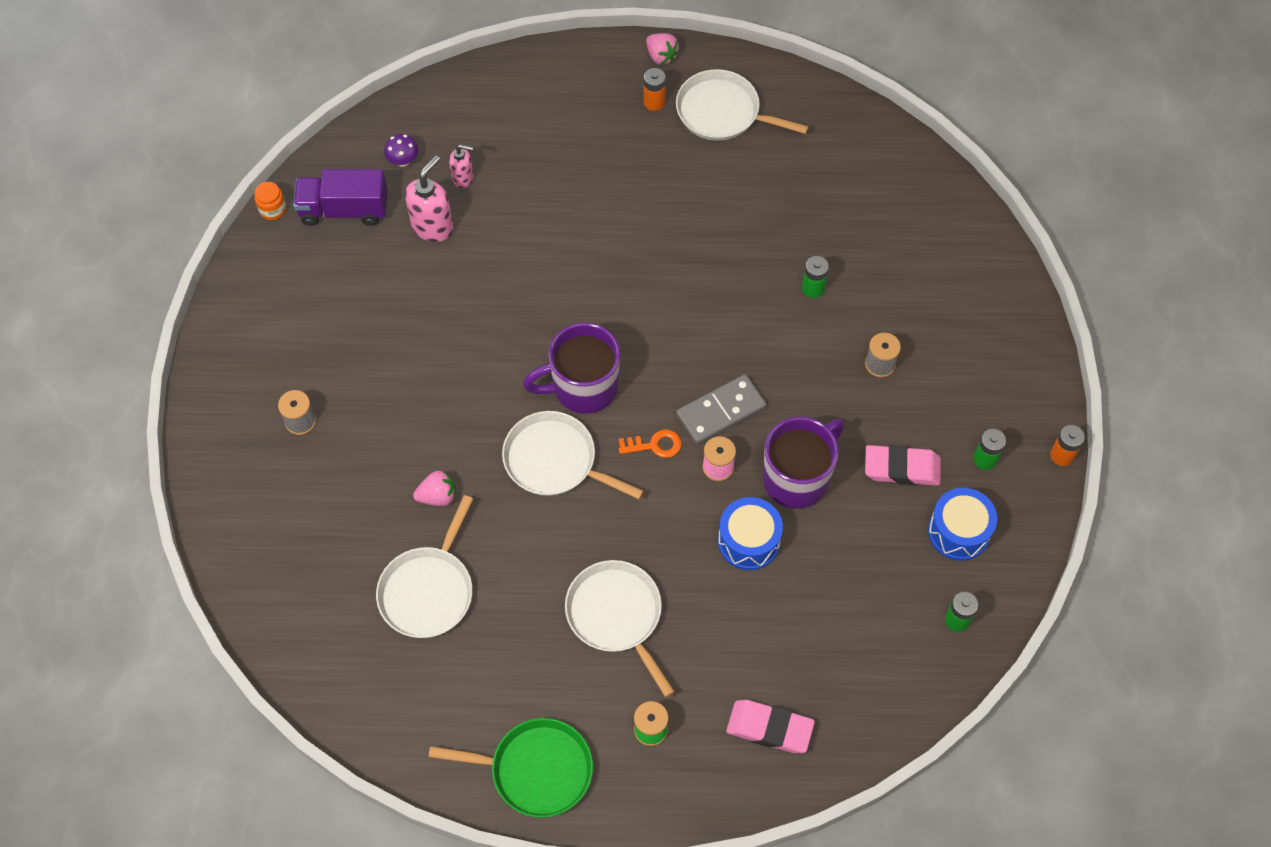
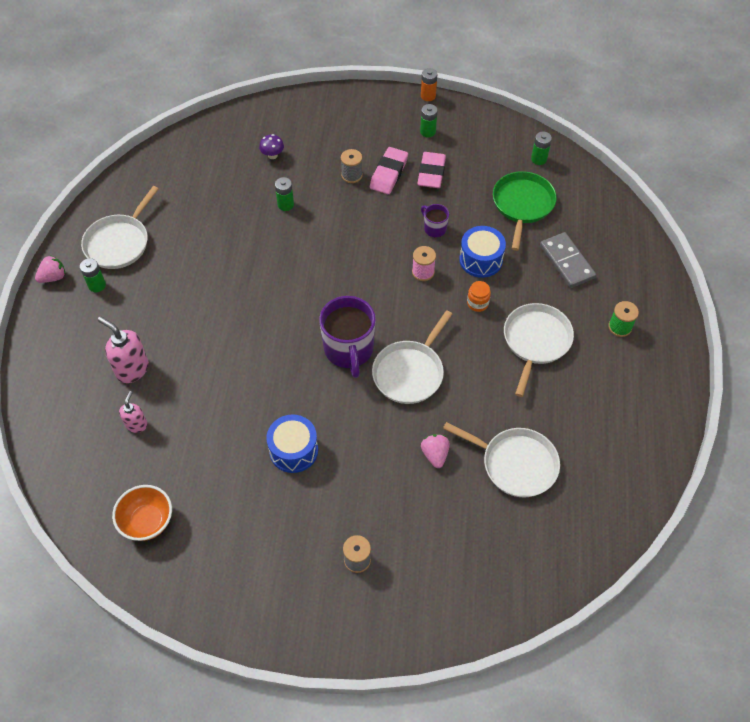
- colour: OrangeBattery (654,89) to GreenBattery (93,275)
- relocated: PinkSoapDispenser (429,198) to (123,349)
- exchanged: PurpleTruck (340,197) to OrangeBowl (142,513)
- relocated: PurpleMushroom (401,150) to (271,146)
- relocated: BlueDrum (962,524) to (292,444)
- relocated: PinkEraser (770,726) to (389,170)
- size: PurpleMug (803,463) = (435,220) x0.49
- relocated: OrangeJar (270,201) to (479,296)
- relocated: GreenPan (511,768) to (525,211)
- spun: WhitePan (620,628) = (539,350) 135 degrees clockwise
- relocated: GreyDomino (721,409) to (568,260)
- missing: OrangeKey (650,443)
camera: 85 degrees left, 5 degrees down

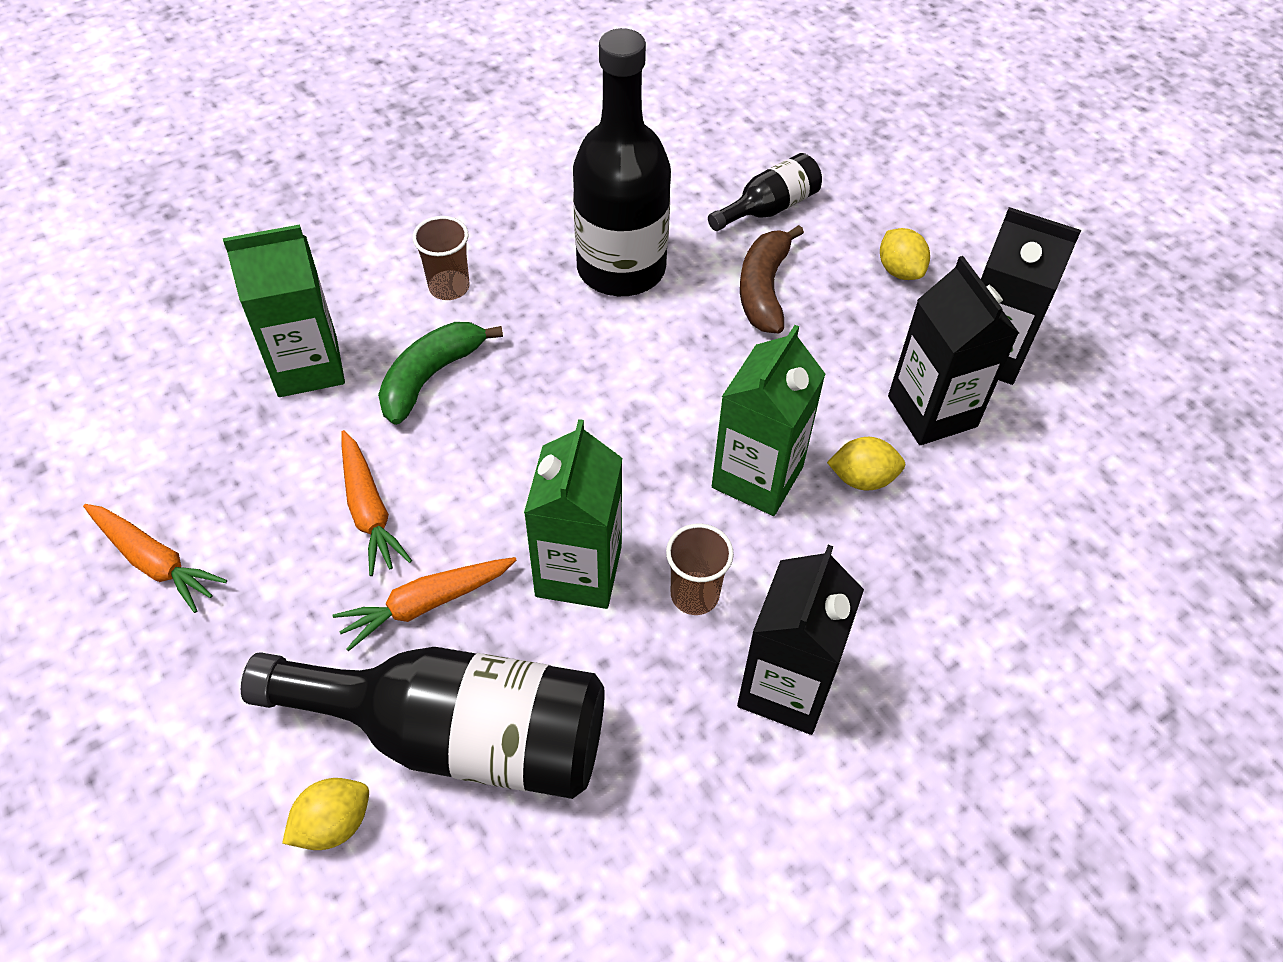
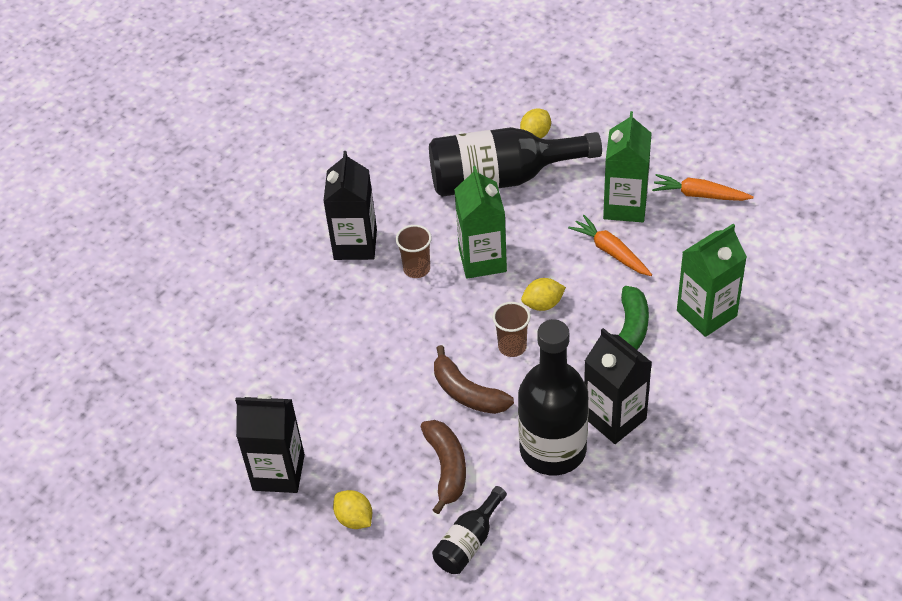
- appeared: BrownBanana (474,379)
- relocated: BrownCup (441,258) to (511,329)
- relocated: YellowLemon (866,464) to (543,294)
- relocated: BlackCarton (953,350) to (618,386)
- relocated: GreenCarton (768,420) to (627,166)
- missing: OrangeCarrot (425,604)
camera: 165 degrees right, 5 degrees down

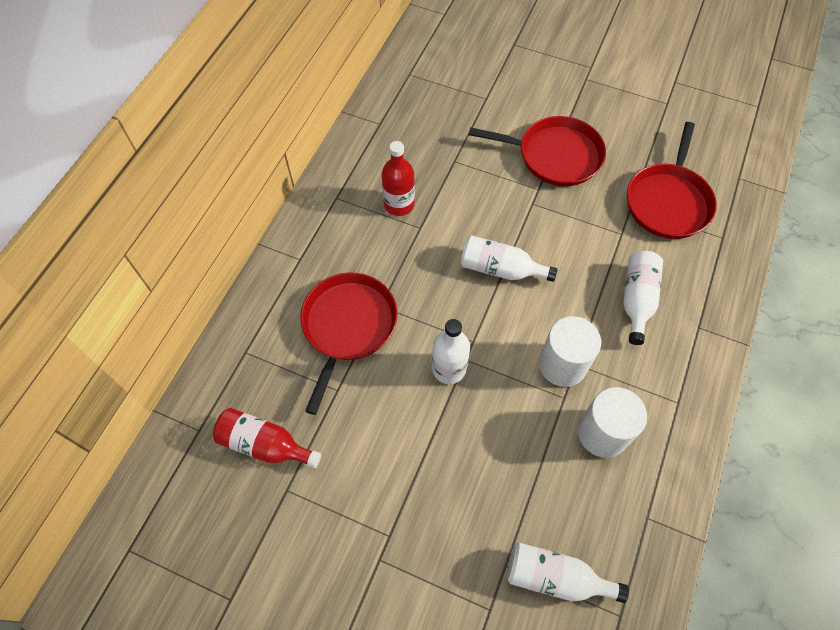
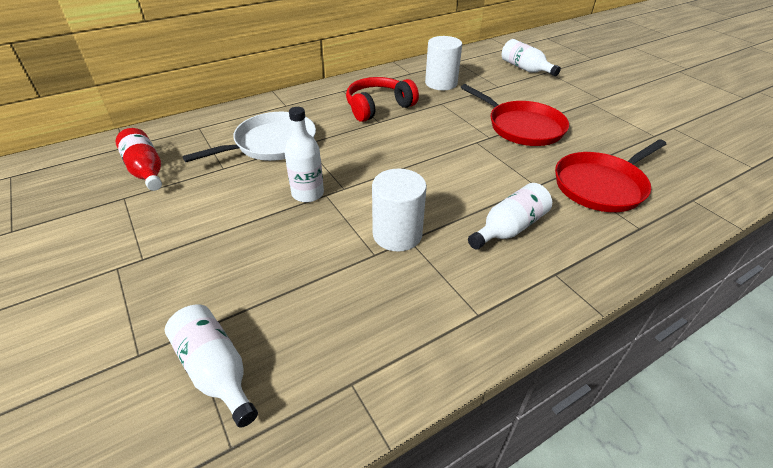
- colour: RedPan (349,344) to WhitePan (249,137)
- exchanged: RedBottle (398,178) to RedHeadphones (382,99)
- relocated: WhiteCylinder (612,422) to (443,63)
- relocated: WhiteBottle (509,258) to (531,57)
camera: 35 degrees right, 20 degrees down

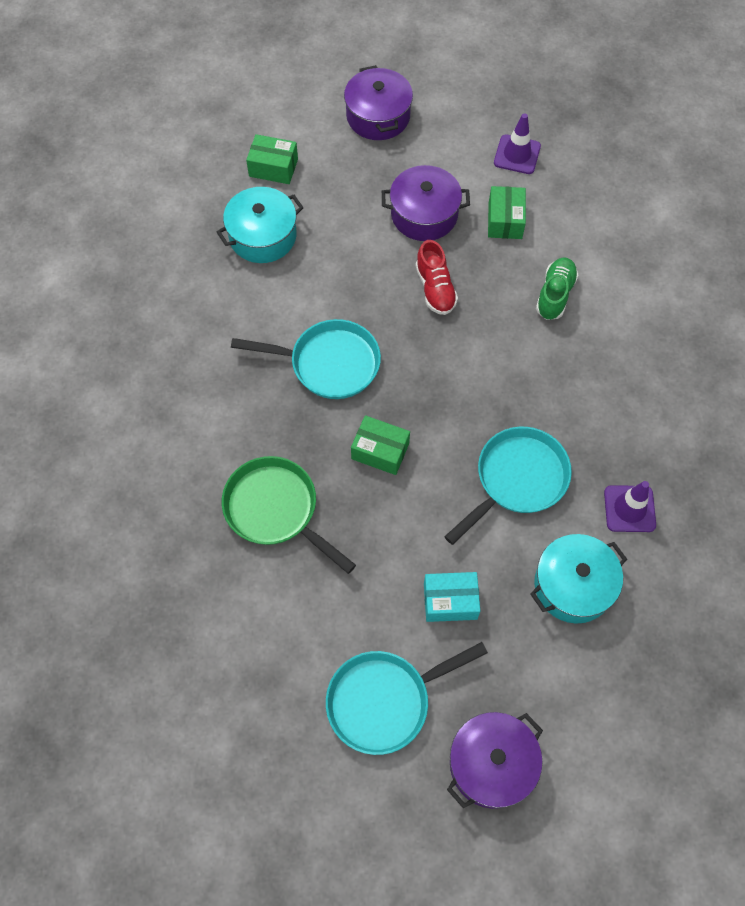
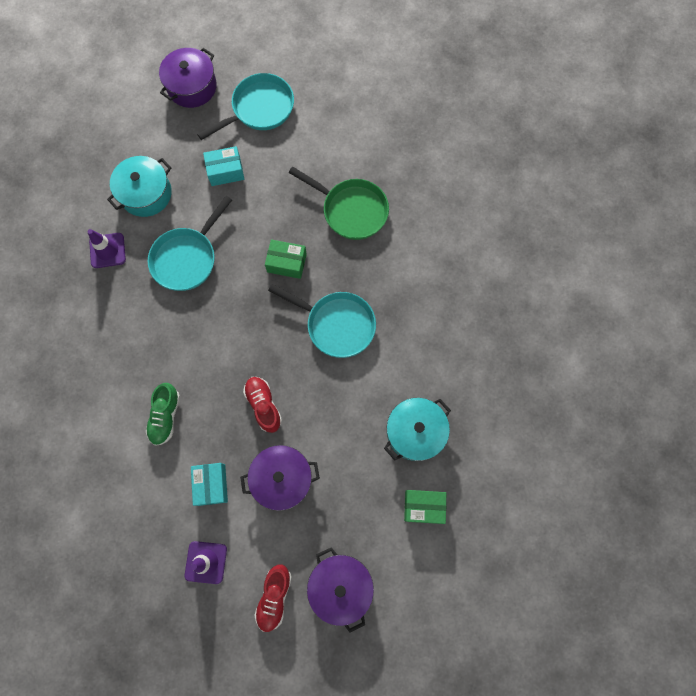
- colour: GreenBox (507,212) to TurquoiseBox (209,484)
- appeared: RedShoe (273,598)
- spun: TurquoisePan (306,359) = (322,321) 150 degrees counterclockwise
camera: 170 degrees right, 10 degrees up

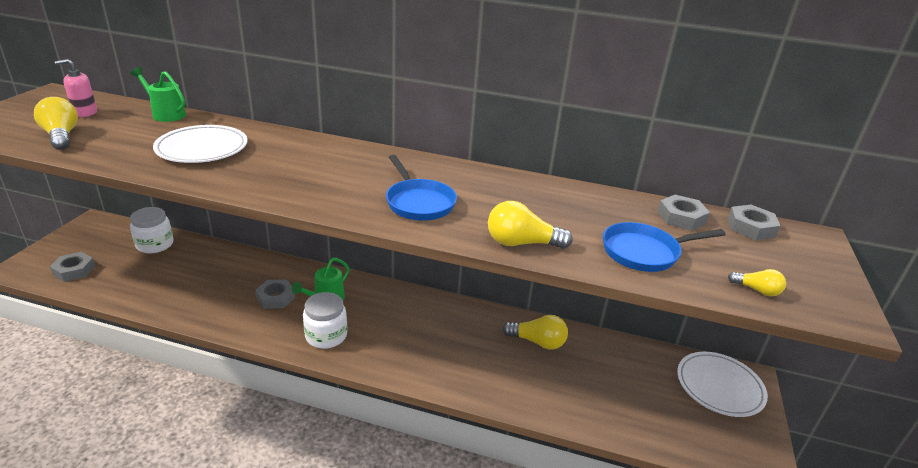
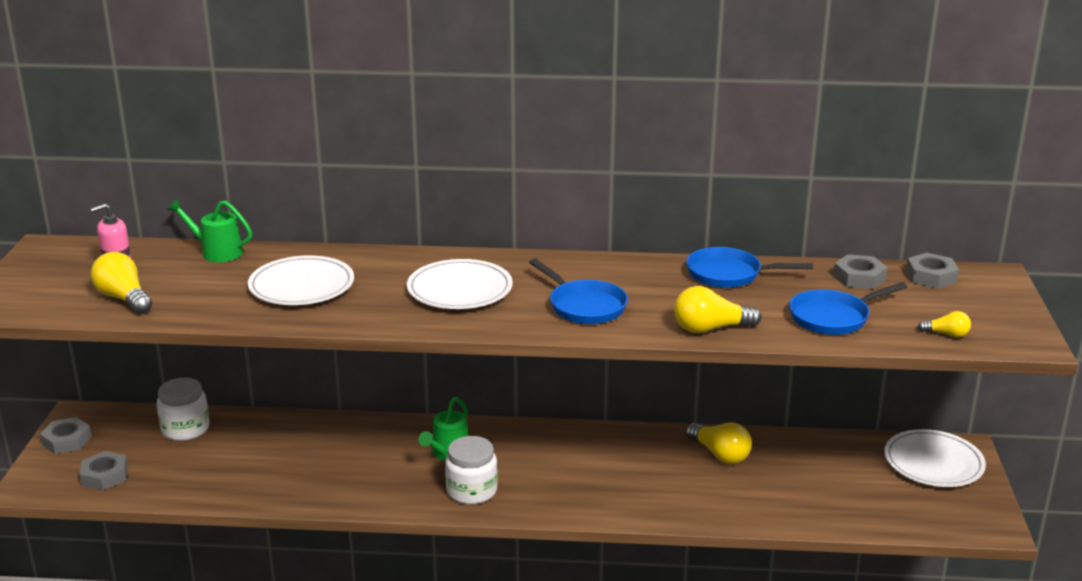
- relocated: GreyNut (275,294) to (66,435)
- appeared: WhitePlate (460,284)
- appeared: BluePan (749,267)
- spun: YellowLightBulb (535,332) = (719,443) 45 degrees clockwise
camera: 10 degrees left, 5 degrees down

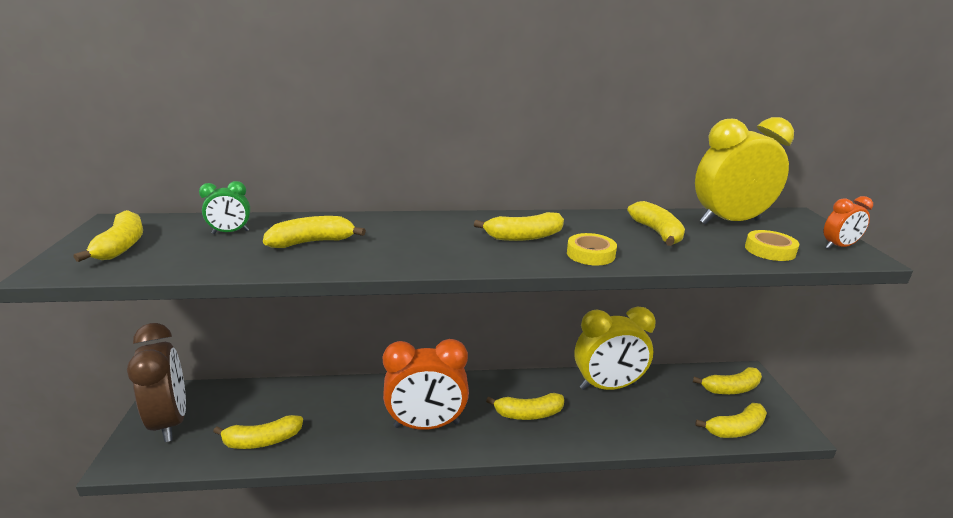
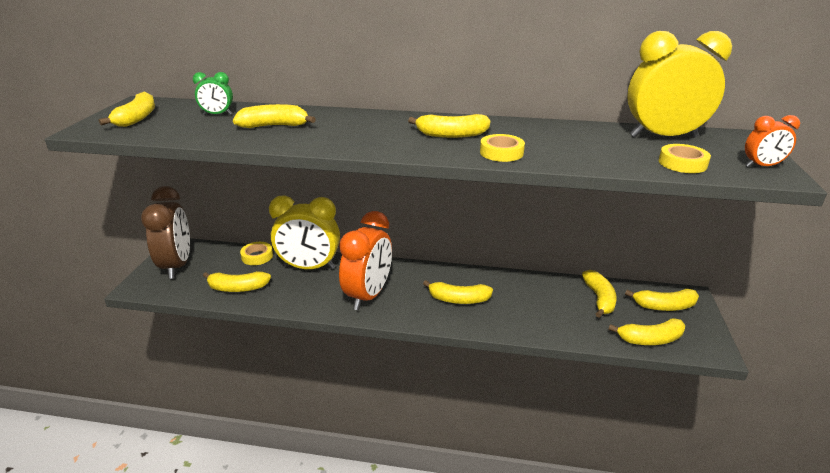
- appeared: YellowTape (256,253)
- relocated: YellowClock (615,348) to (304,232)
- spun: OrangeClock (426,384) = (365,260) 75 degrees counterclockwise
- relocated: YellowBanana (656,223) to (599,294)
camera: 15 degrees right, 5 degrees up

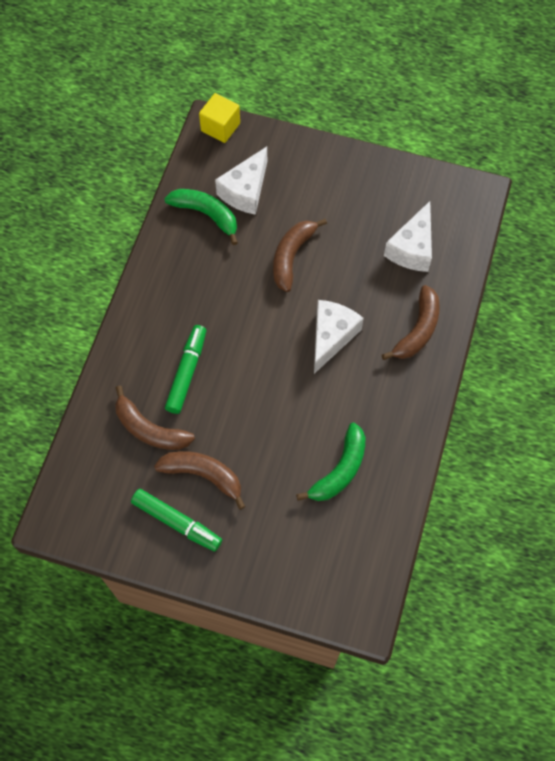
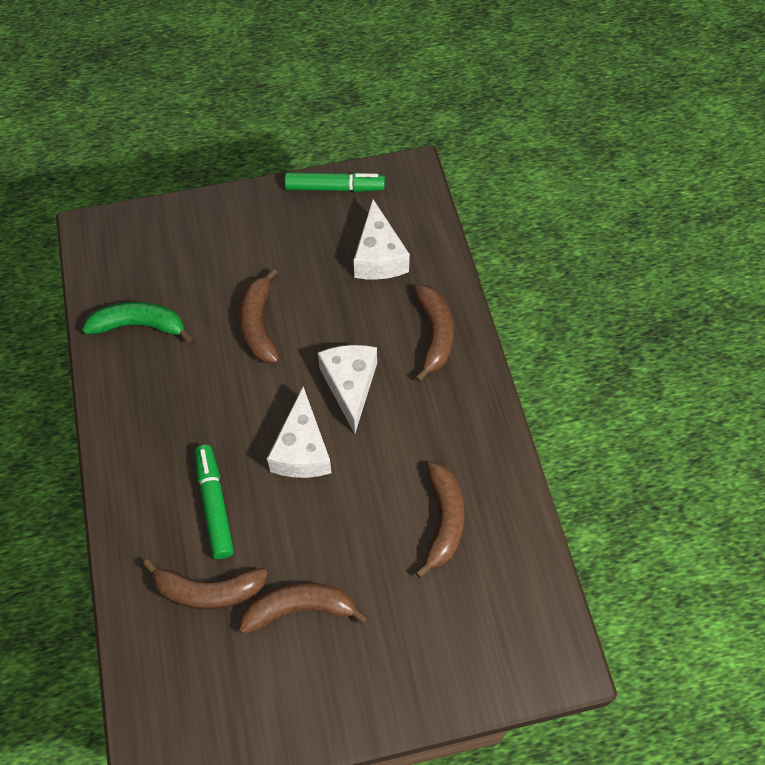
- relocated: WhiteCheese (241,180) to (299,432)
- relocated: GreenMarker (176,520) to (335,182)
- colour: GreenBanana (330,462) to BrownBanana (440,520)
- missing: YellowCube (219,118)
camera: 30 degrees left, 5 degrees down

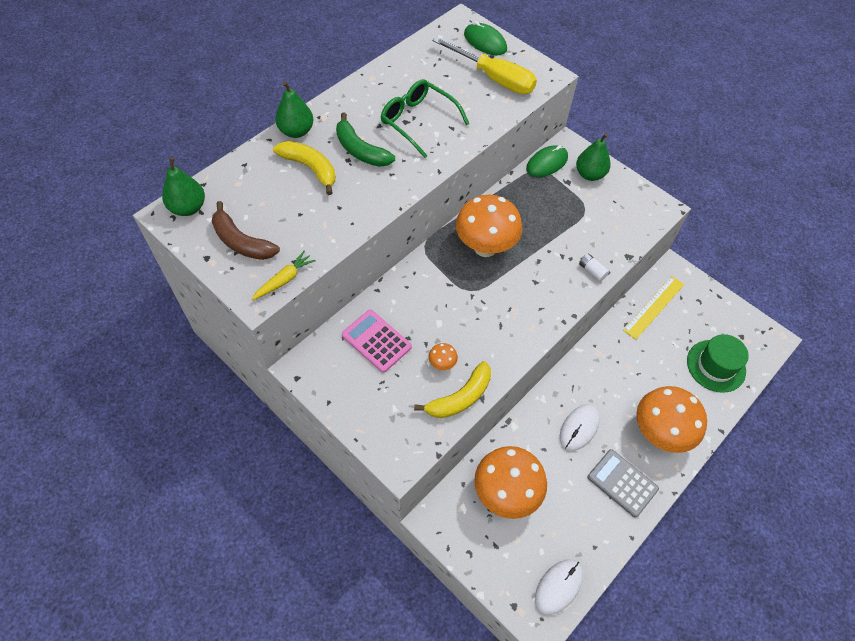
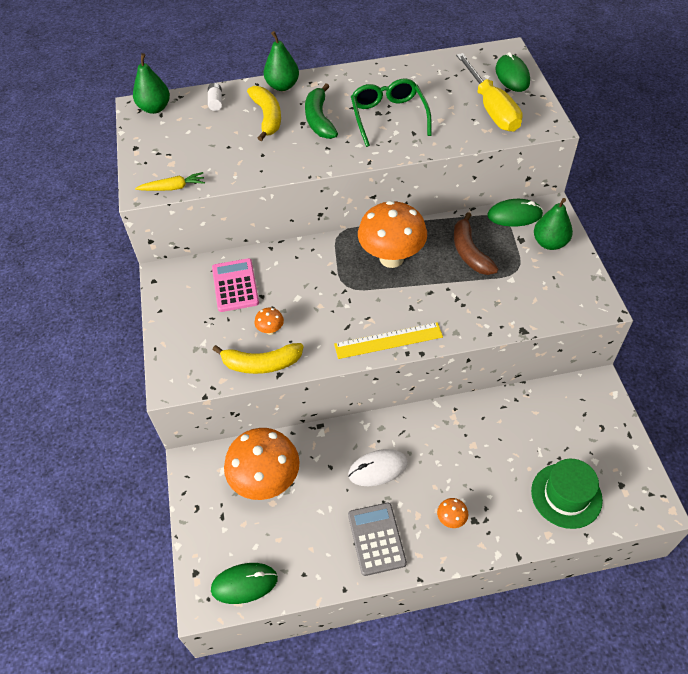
- relocated: WhiteBattery (594,268) to (215,97)
- colour: WhiteMouse (559,587) to GreenMouse (244,583)
- relocated: YellowRuler (653,308) to (388,340)
- size: OrangeMushroom (671,419) = (452,513) x0.40
- relocated: BrownBanana (246,230) to (476,243)
camera: 40 degrees right, 5 degrees down

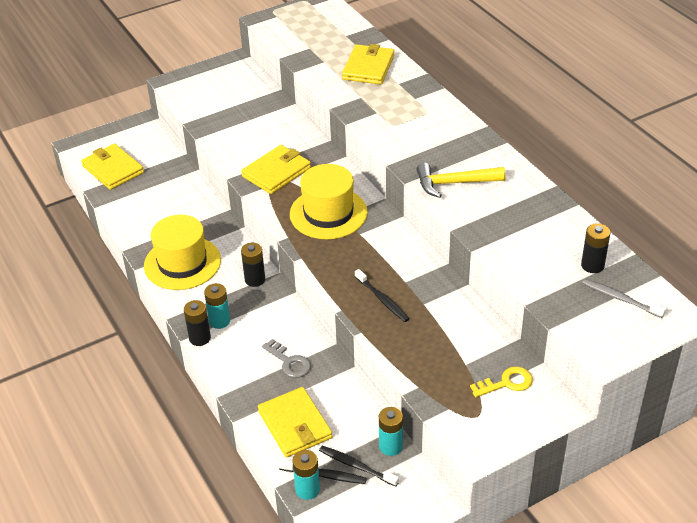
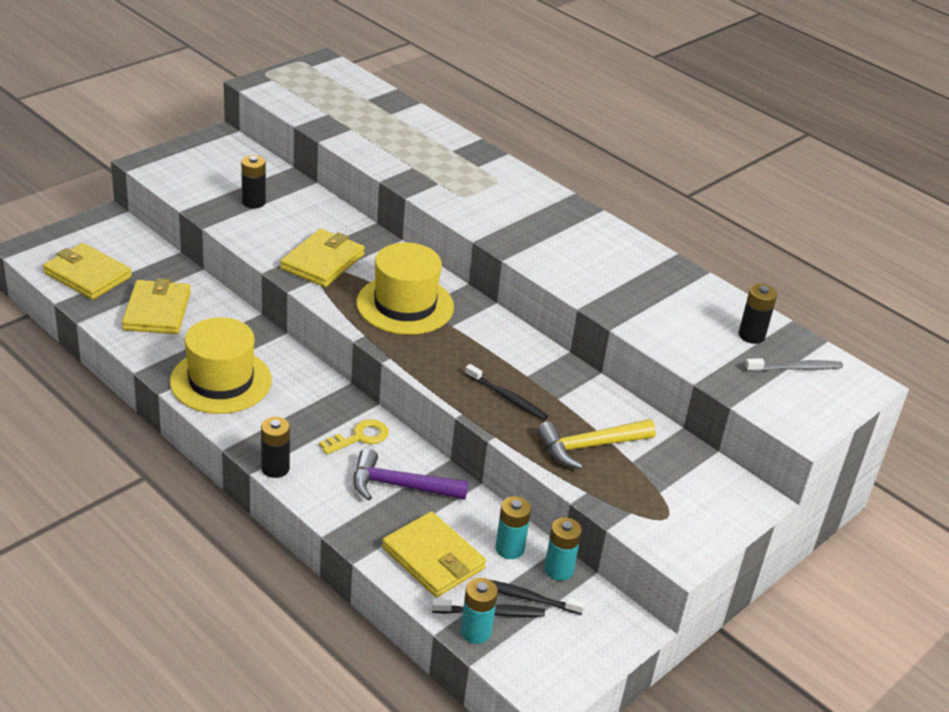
- relocated: YellowWallet (368,64) to (156,306)
- relocated: BlackBattery (253,265) to (253,181)
- relocated: YellowKey (501,382) to (354,437)
- exchanged: GreyKey (286,358) to PurpleHammer (410,474)
- relocated: TurquoiseBattery (217,306) to (513,527)
- relocated: YellowHammer (461,180) to (596,444)
- spun: GreyToothbrush (624,298) = (794,365) 150 degrees clockwise
camera: 20 degrees left, 5 degrees down

